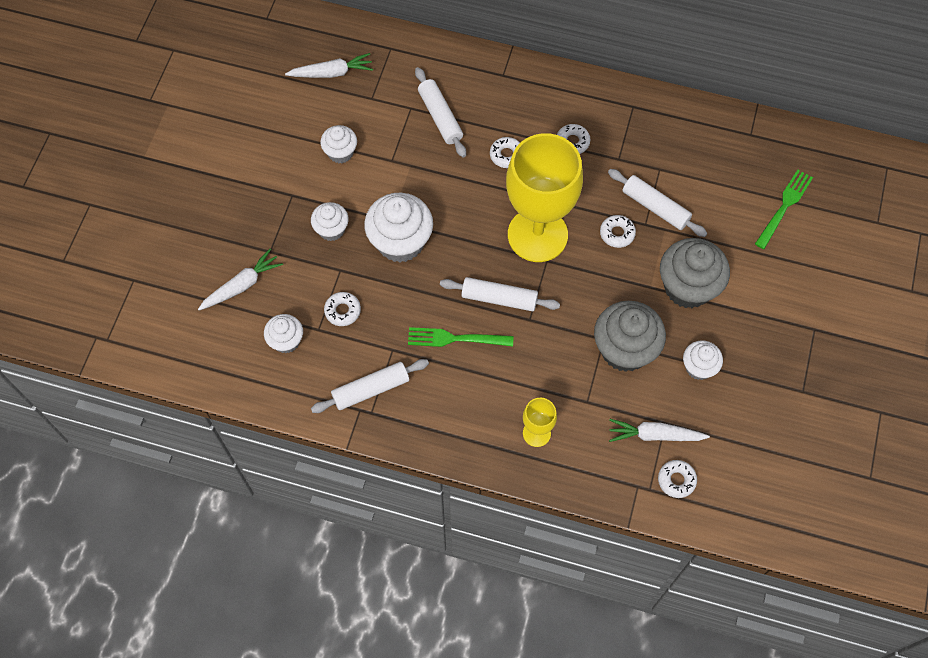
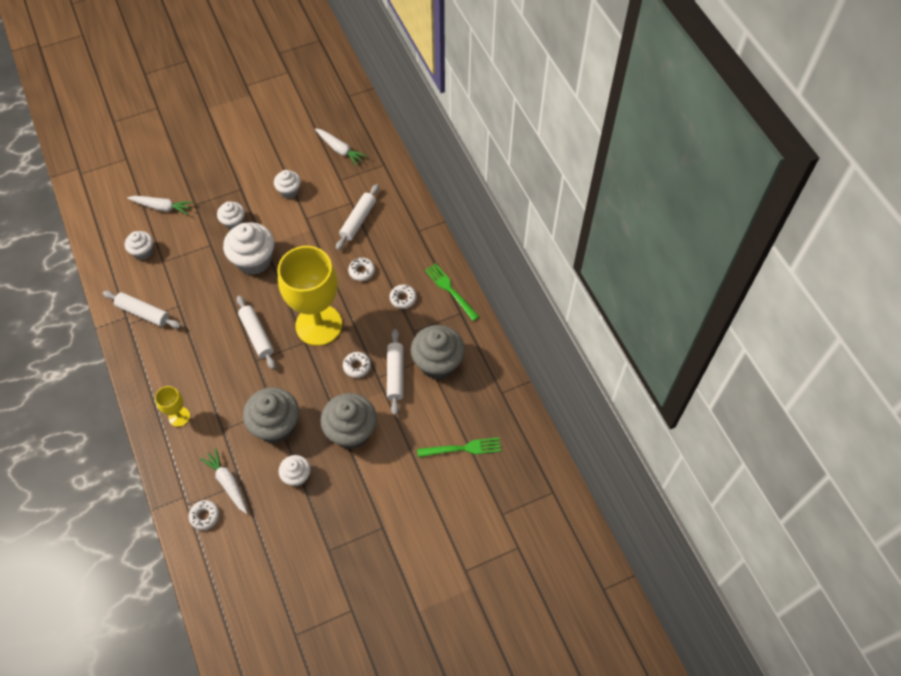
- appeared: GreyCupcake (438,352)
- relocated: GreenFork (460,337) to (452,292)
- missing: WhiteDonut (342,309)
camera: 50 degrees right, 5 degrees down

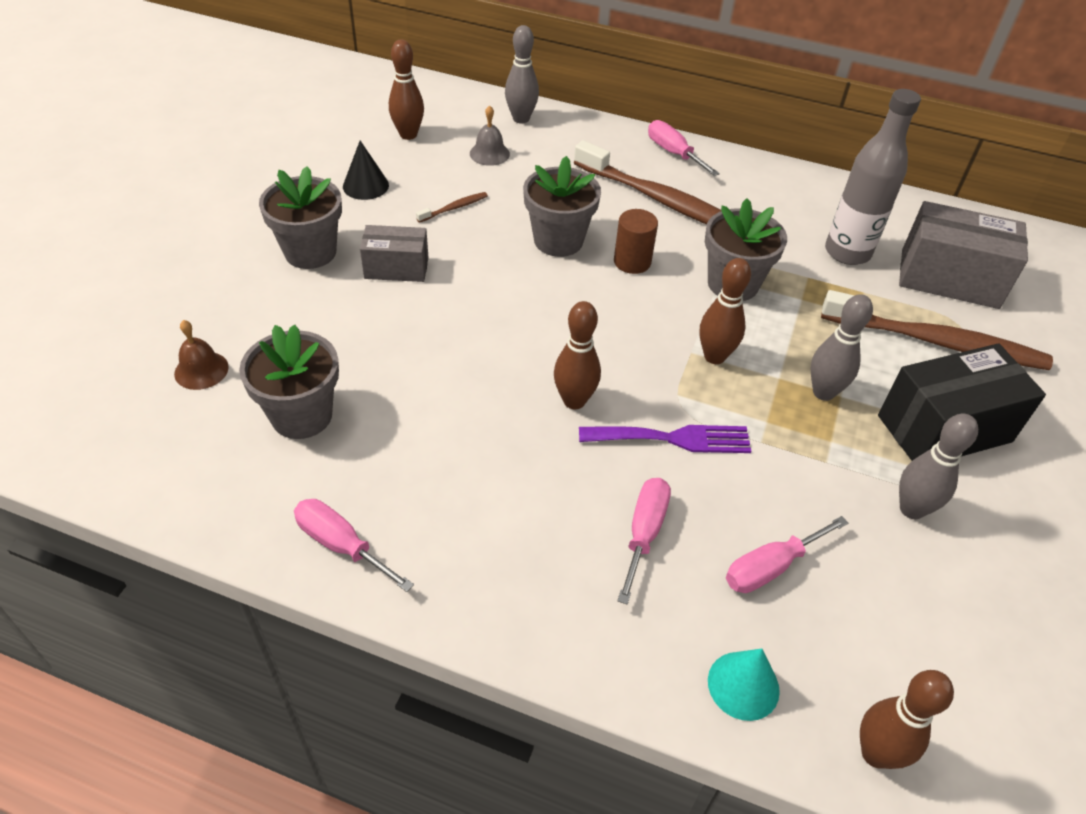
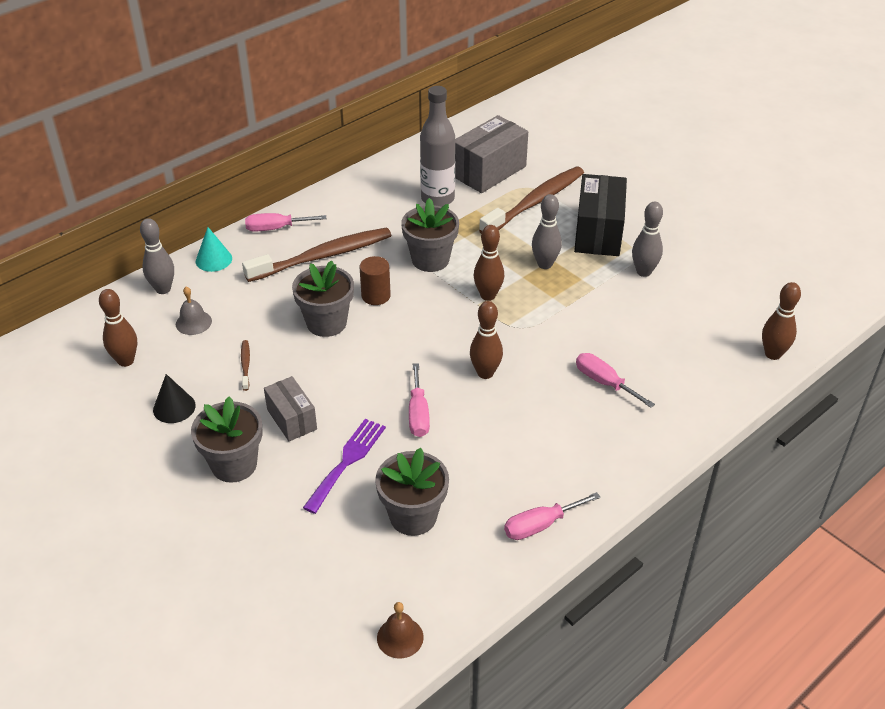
- relocated: TurquoiseCone (744,685) to (214,249)
- spun: GreyBox (394,253) = (290,408) 60 degrees counterclockwise
- relocated: PurpleFork (665,439) to (344,466)
- relocated: BrownBell (201,355) to (400,630)
- relocated: PinkScrewdriver (787,554) to (419,400)
camera: 60 degrees left, 5 degrees down

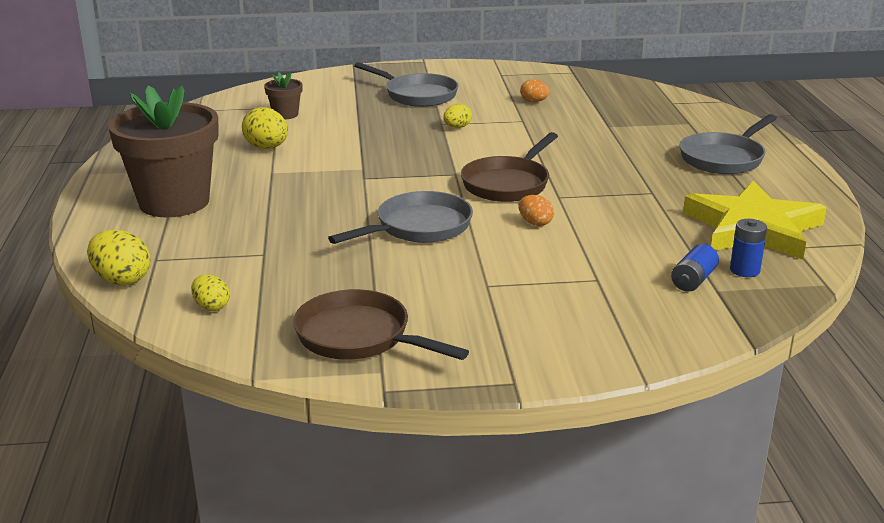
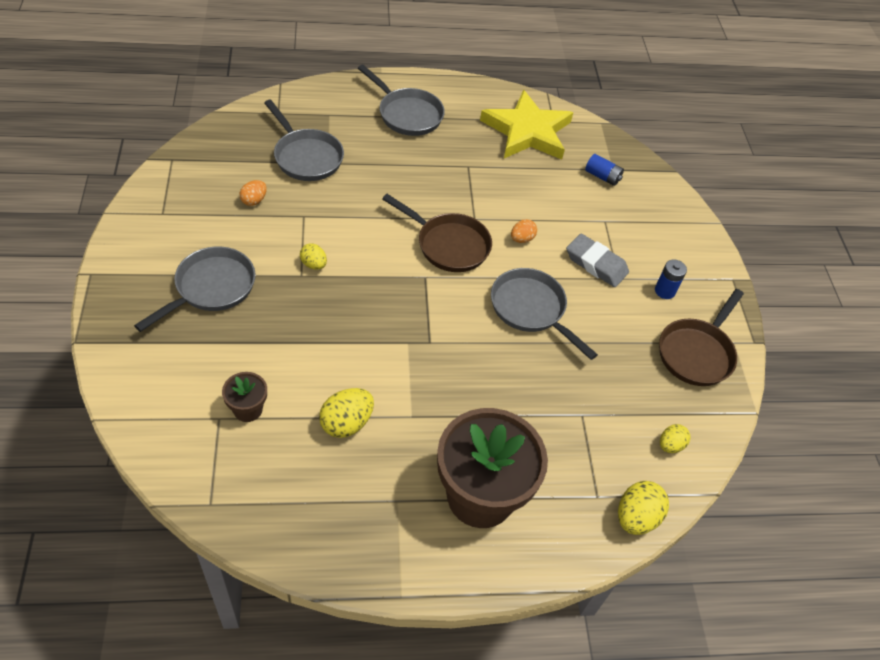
- appeared: GreyPan (304,140)
- appeared: GreyEraser (597,260)
- relocated: BlueBattery (748,248) to (671,279)
camera: 95 degrees left, 25 degrees up

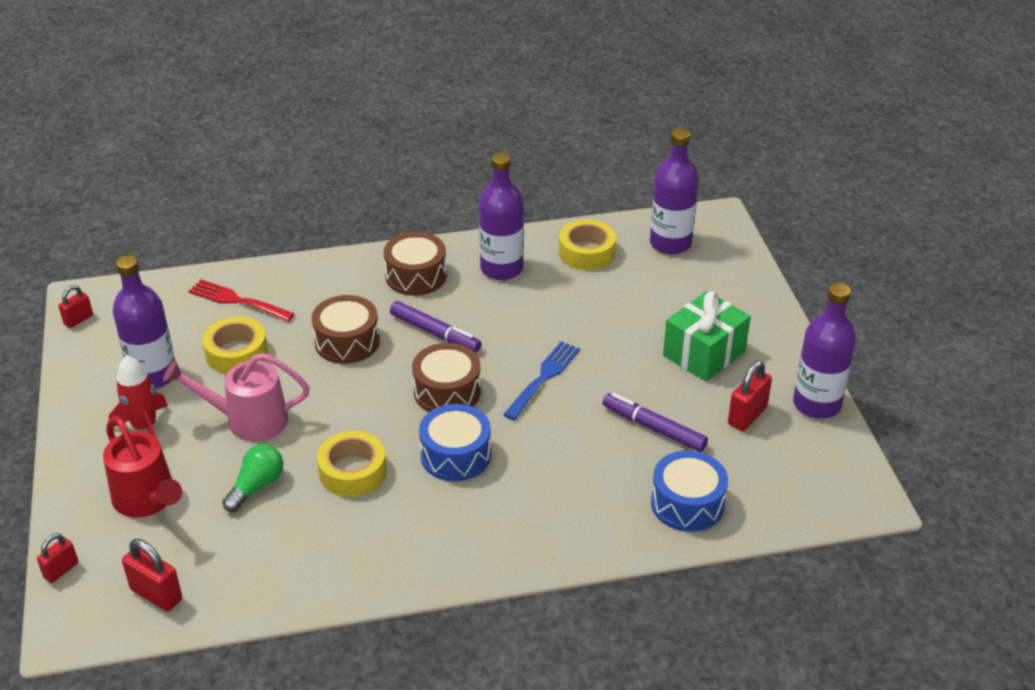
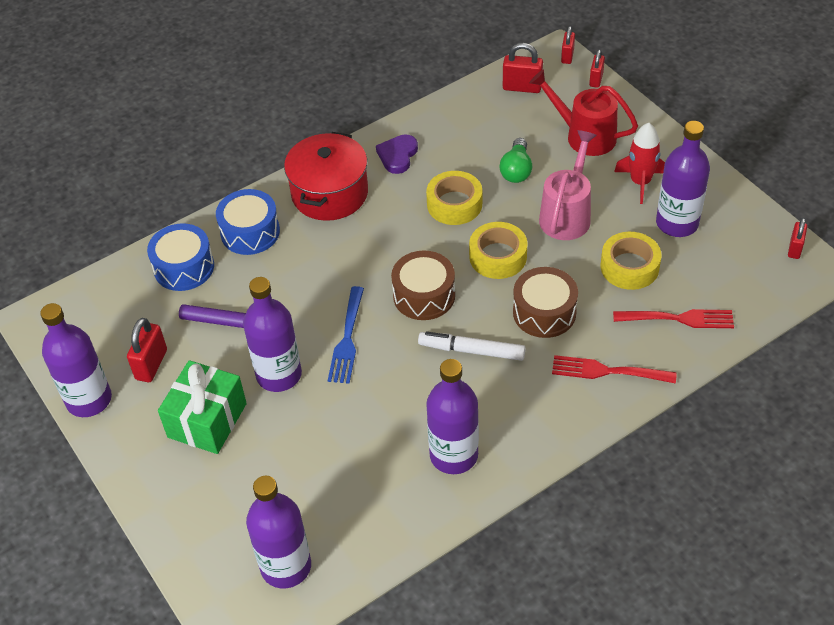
- relocated: BlueDrum (455,442) to (248,222)
- appeared: PurpleBottle (272,334)
- appeared: RedPot (326,176)
- appeared: PurpleHeart (397,154)
- colour: PurpleMarker (436,326) to WhiteMarker (472,346)
- relocated: YellowTape (587,244) to (498,250)
- spun: PinkWateringCan (236,397) = (568,185) 45 degrees counterclockwise
- appeared: RedFork (614,369)
- appeared: RedPadlock (568,45)
- missing: BrownDrum (415,264)
camera: 160 degrees right, 10 degrees up

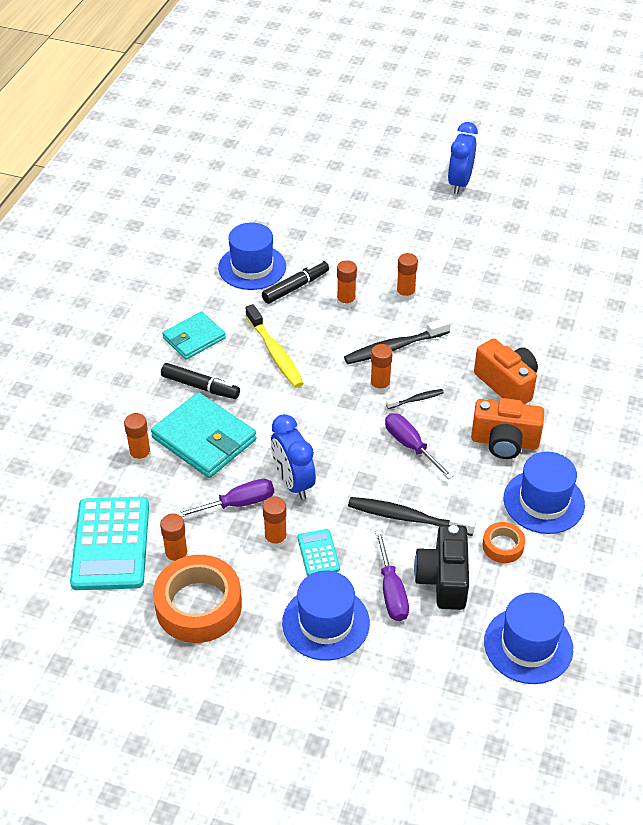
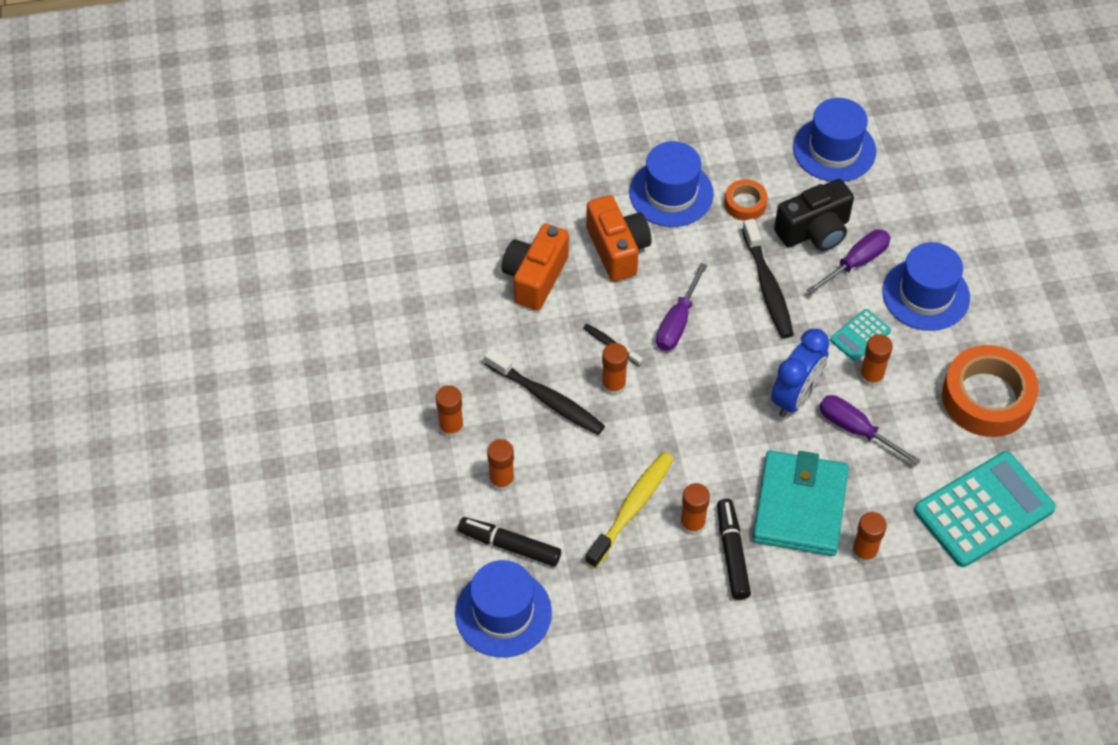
- relocated: OrangeGlueStick (174,538) to (695,509)
- missing: TurquoiseWallet (194,335)
- missing: BlueClock (463,158)
camera: 120 degrees left, 10 degrees up

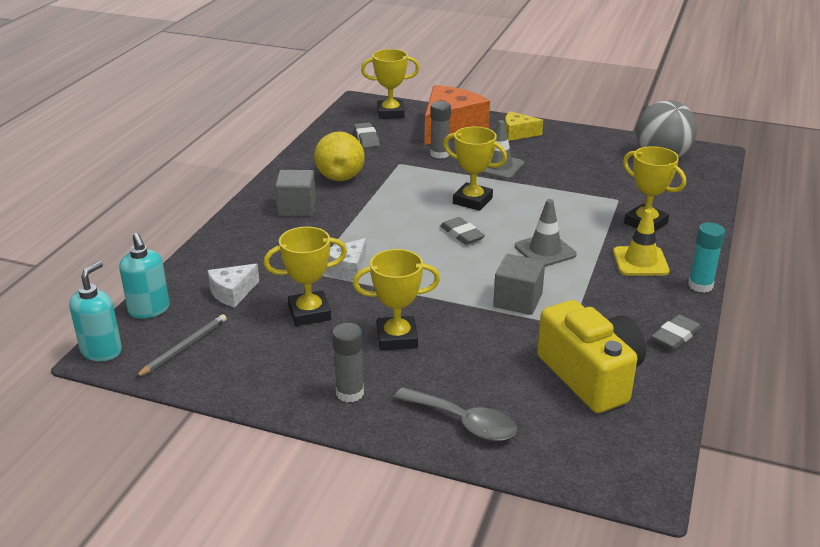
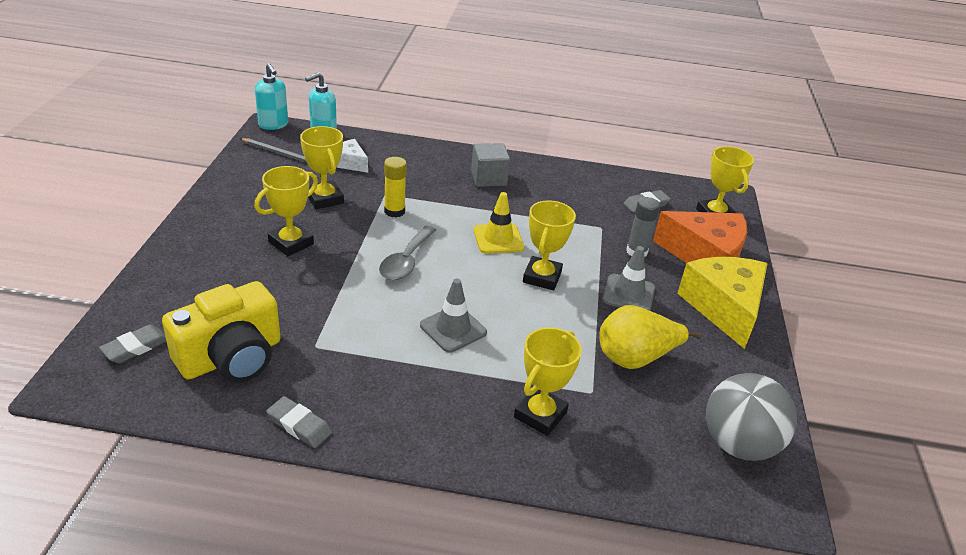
- relocated: GreyEraser (462,231) to (133,344)
- spun: TurquoiseSoapDispenser (95,311) = (271,96) 45 degrees clockwise
- spun: YellowTrophy (396,299) = (286,211) 60 degrees clockwise
- relocated: GreySpoon (455,414) to (407,253)
- exchanged: WhiteCheese (346,259) to YellowGlueStick (395,187)
- relocated: YellowTrafficCone (641,242) to (498,223)
- relocated: YellowPear (339,156) to (650,337)
- size: YellowCheese (524,126) = (722,303) x1.96
- missing: GreyGlueStick (348,362)
- missing: GreyCube (519,284)
- missing: TurquoiseGlueStick (706,258)
camera: 75 degrees right, 5 degrees up

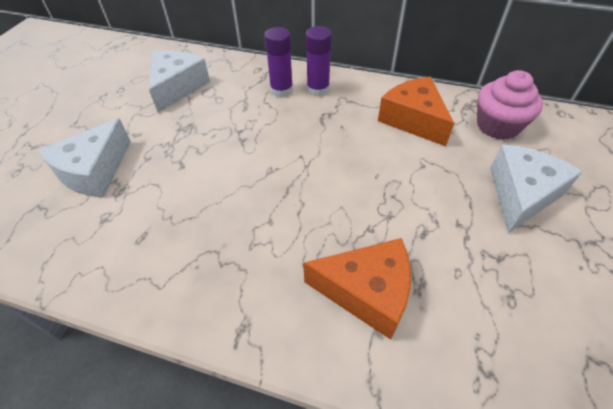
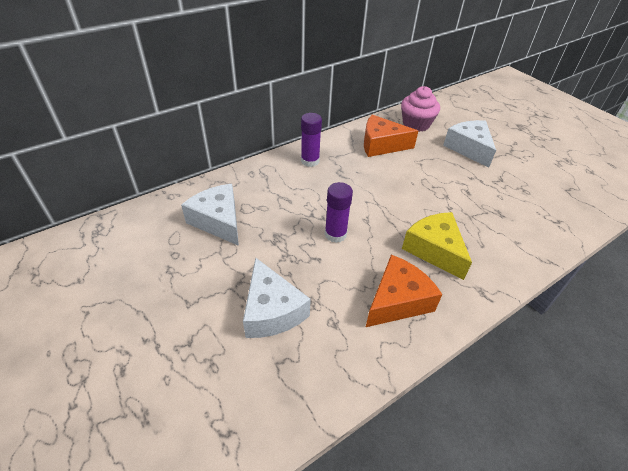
- relocated: PurpleGlueStick (278,62) to (339,212)
- relocated: OrangeCheese (357,289) to (404,291)
- appeared: YellowCheese (437,246)
camera: 55 degrees left, 5 degrees down

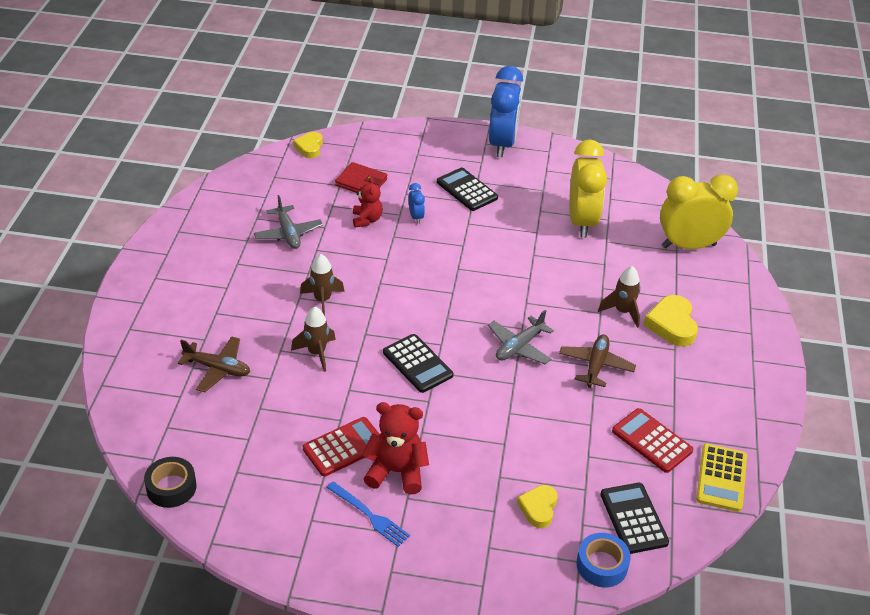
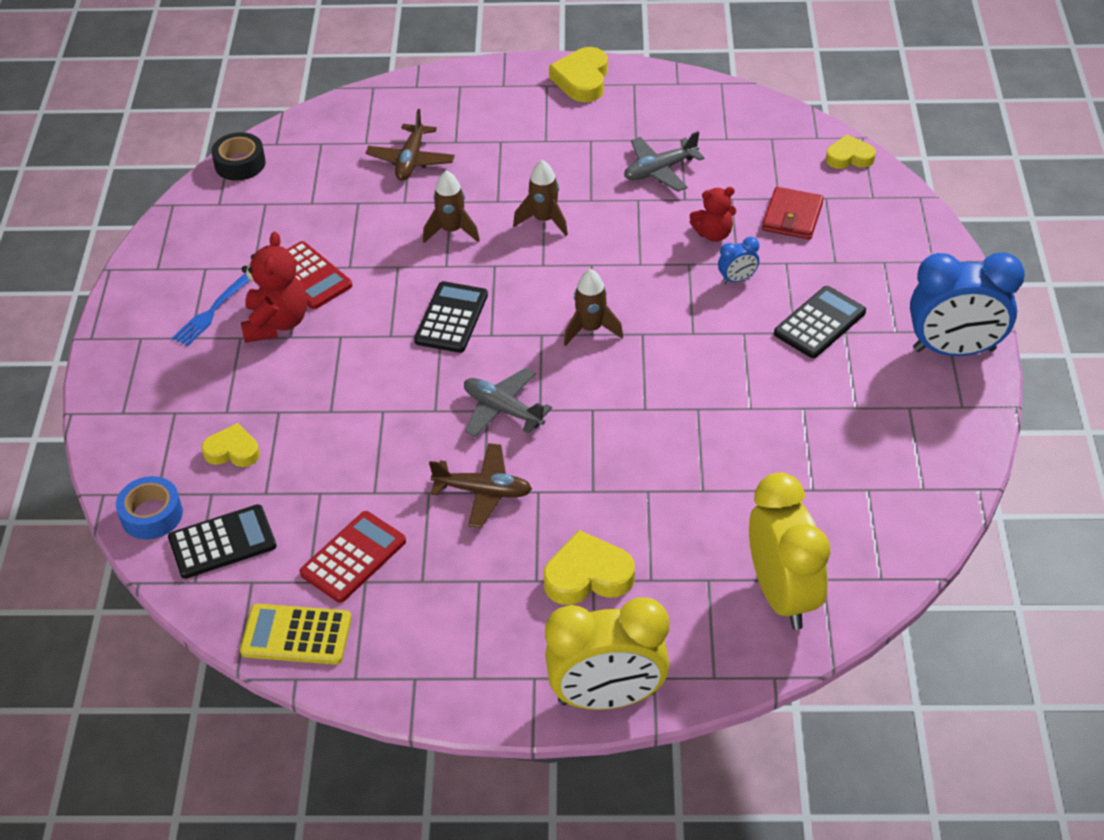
- spun: BlackCalculator (418,363) = (451,317) 150 degrees clockwise
- relocated: YellowClock (588,188) to (607,654)
- appeared: YellowHeart (578,74)
- relocated: BrownRocket (619,297) to (593,307)
camera: 85 degrees right, 5 degrees up

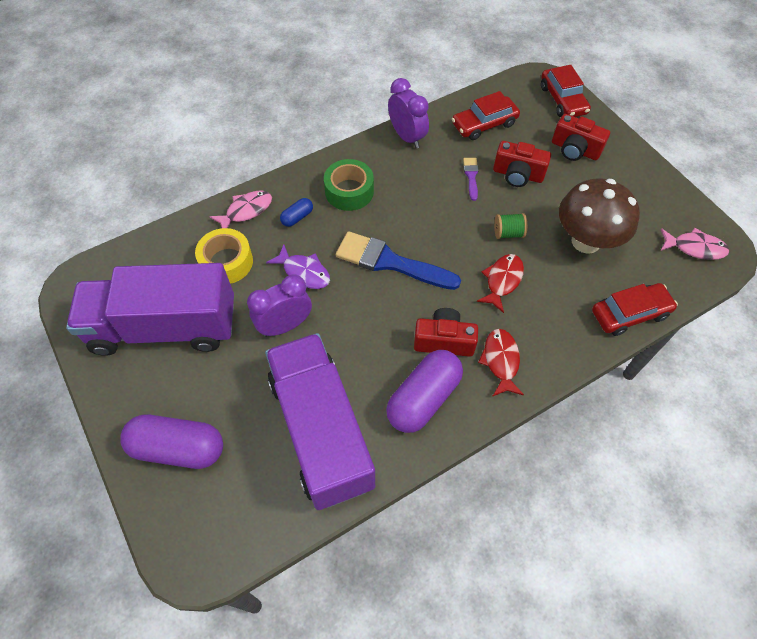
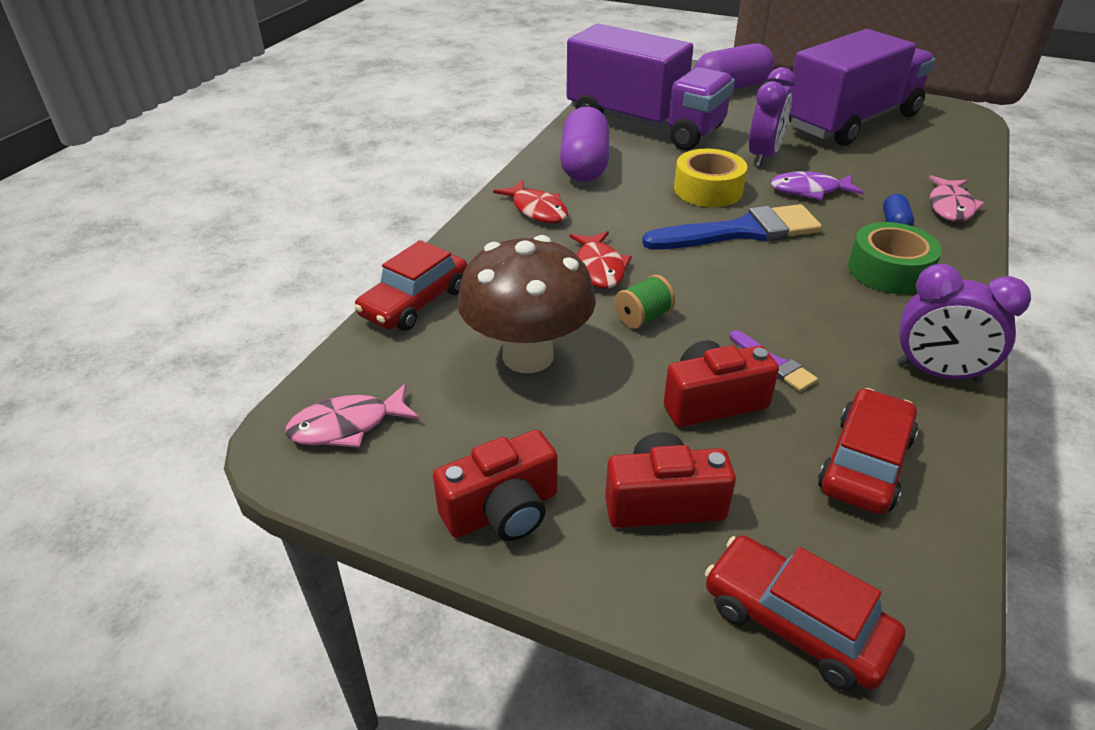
- relocated: RedCamera (446,332) to (495,485)
- relocated: YellowTape (224,256) to (710,178)
camera: 145 degrees right, 20 degrees down

